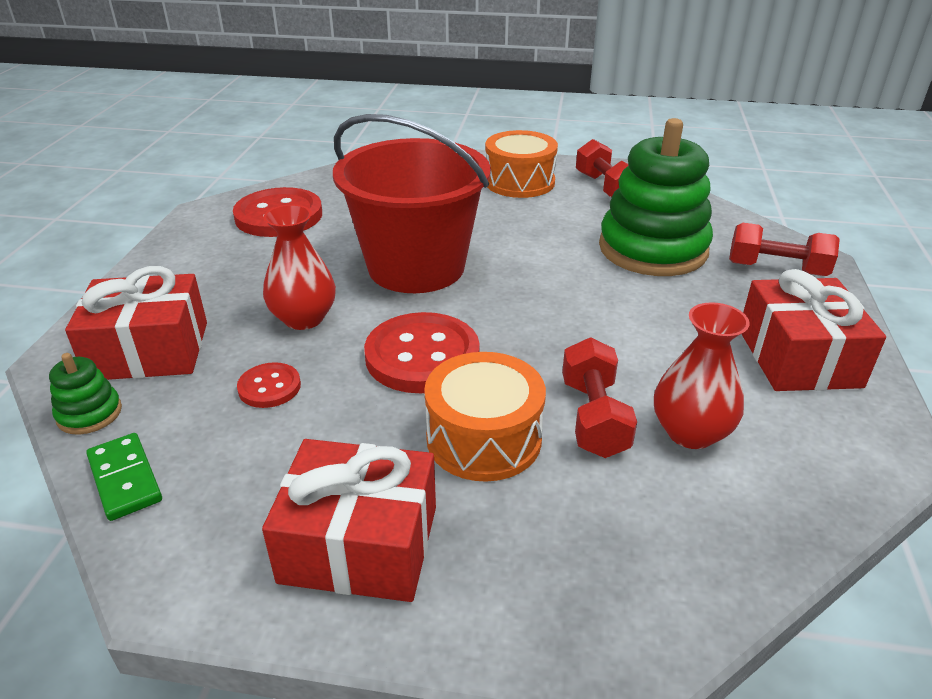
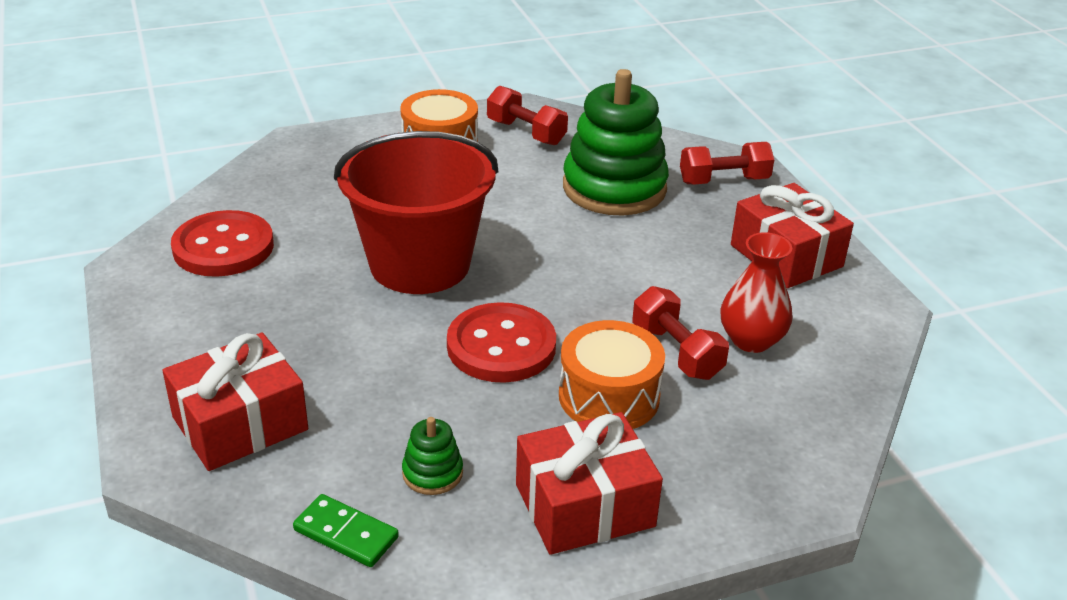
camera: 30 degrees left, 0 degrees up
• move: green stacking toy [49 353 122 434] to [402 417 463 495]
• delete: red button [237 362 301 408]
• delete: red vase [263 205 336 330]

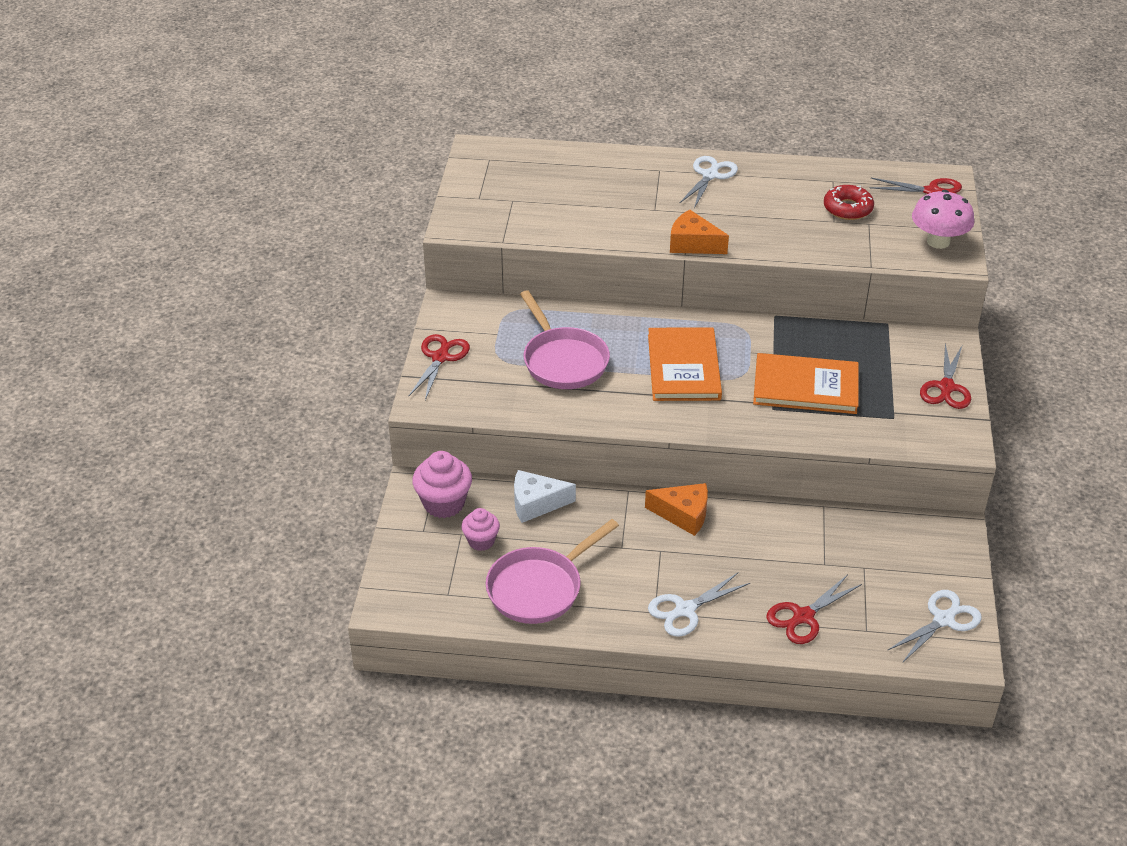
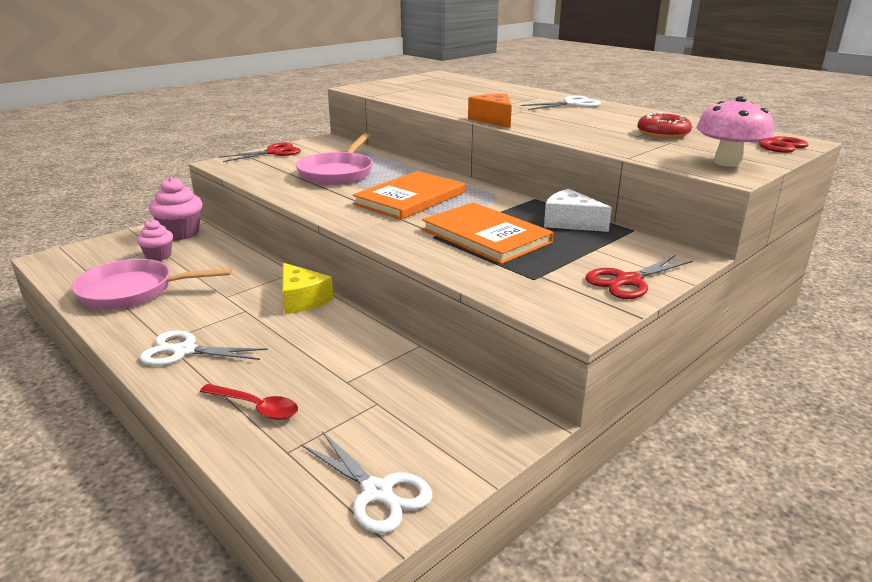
camera: 40 degrees right, 15 degrees down
• replace: red scissors [766 574 862 644] to red spoon [200 384 298 420]
• recolor: orange cheese [645 483 708 536] to yellow cheese [282 263 334 314]
• rotate: white scissors [887 590 982 663] = [301 431 433 533] 45 degrees clockwise
• move: white cheese [514 470 576 523] to [544 189 612 232]

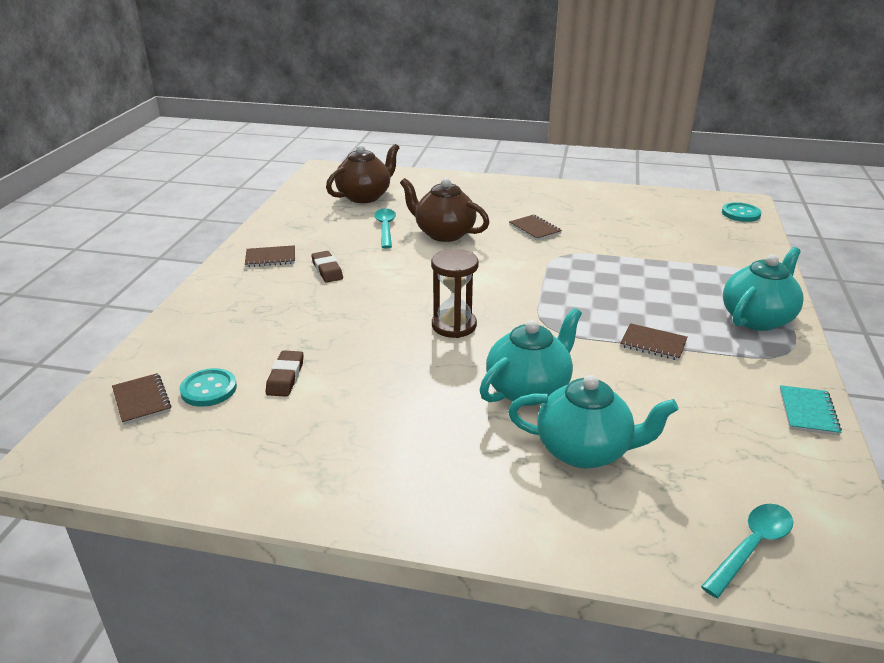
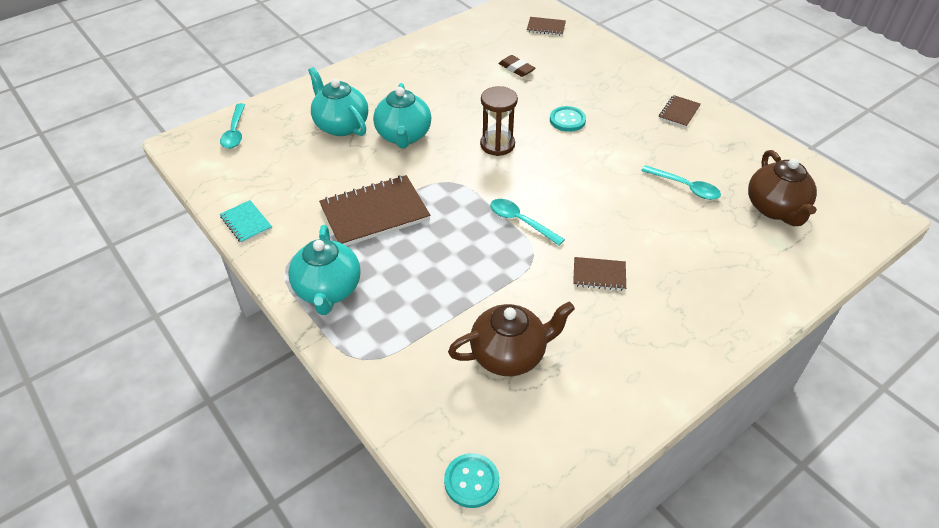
camera: 130 degrees right, 15 degrees up
• rotate: turquoise teapot [508 375 679 469] = [308 67 368 136] 90 degrees clockwise
• resize: brown notebook [620 323 688 361] = [319 175 431 246] x1.97
• move: brown teapot [400 178 490 242] to [448 302 575 376]
• insert: turquoise spoon [490 199 565 245]
• move: turquoise button [179 368 237 407] to [550 106 586 132]
• delete: brown eraser [311 251 343 283]

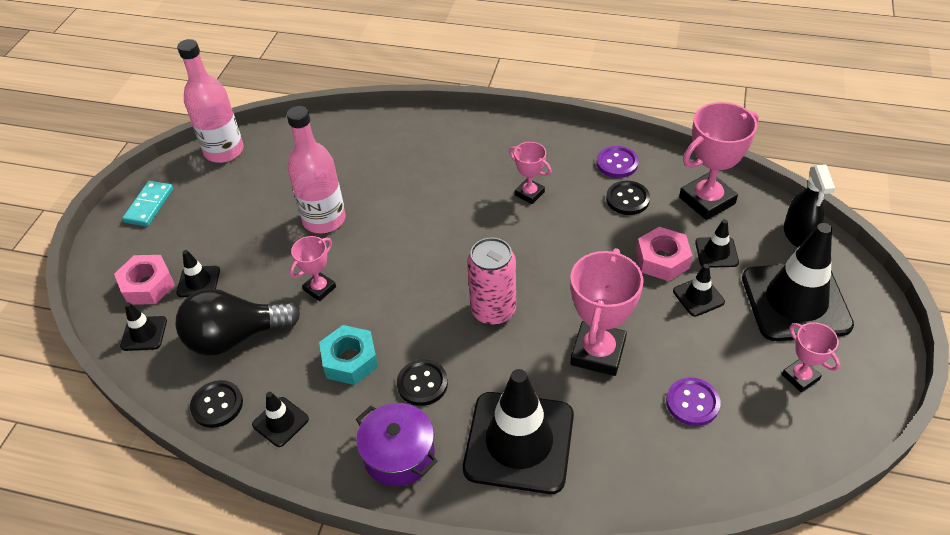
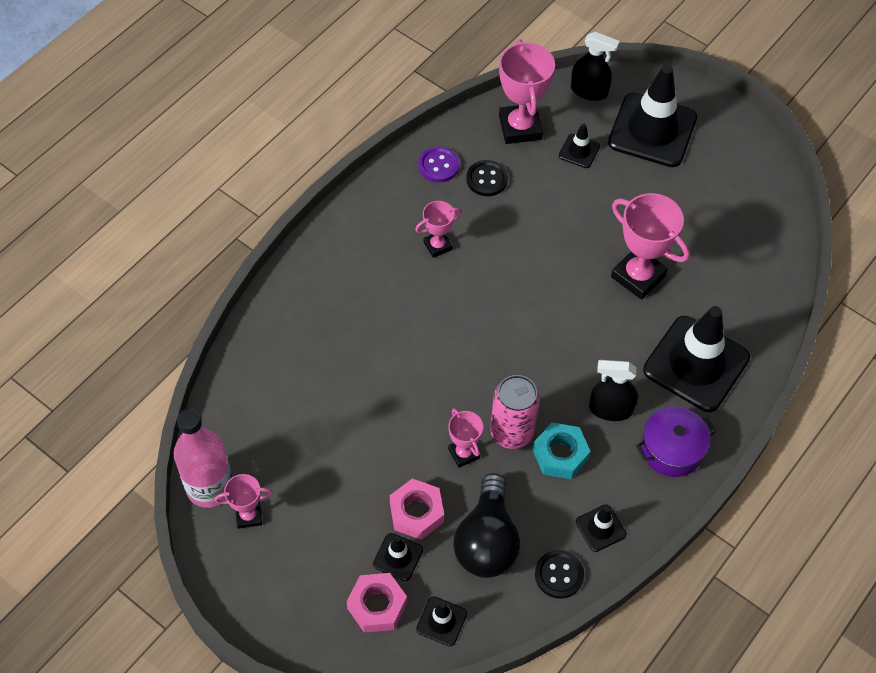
camera: 70 degrees left, 10 degrees up
• move: pink trophy [782 322 840 392] to [215 474 273 529]
• move: pink nut [636 227 693 281] to [390 479 444 540]
• move: pink can [467 237 516 325] to [490 375 540 449]
• replace: black button [397 359 448 406] to black spray bottle [589 360 638 421]
• delete: turquoise domino [122 181 174 227]
• delete: pink bottle [287 106 345 233]
• delete: purple button [666 377 721 426]
• delete: black traffic cone [673 264 725 317]

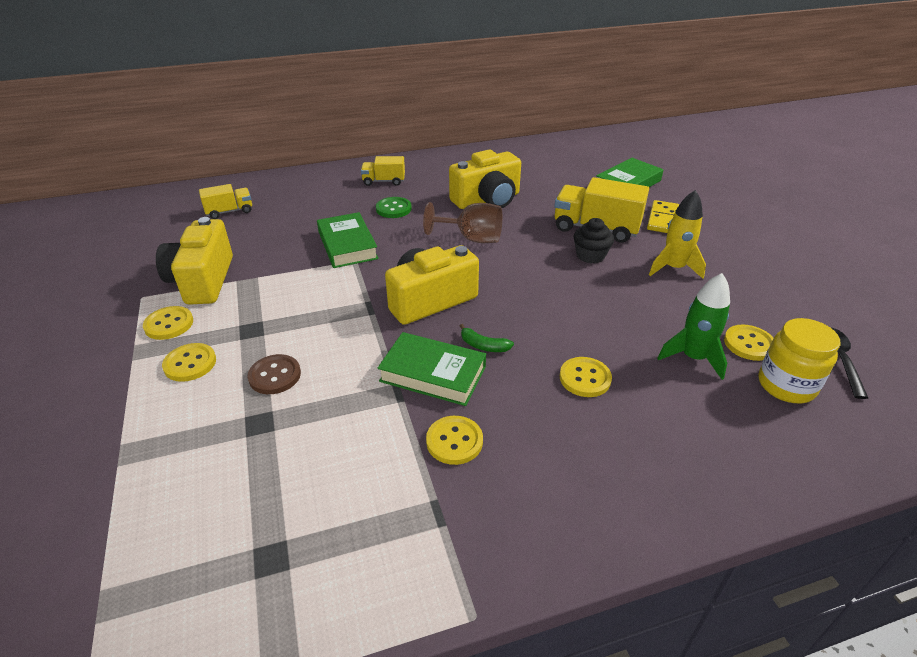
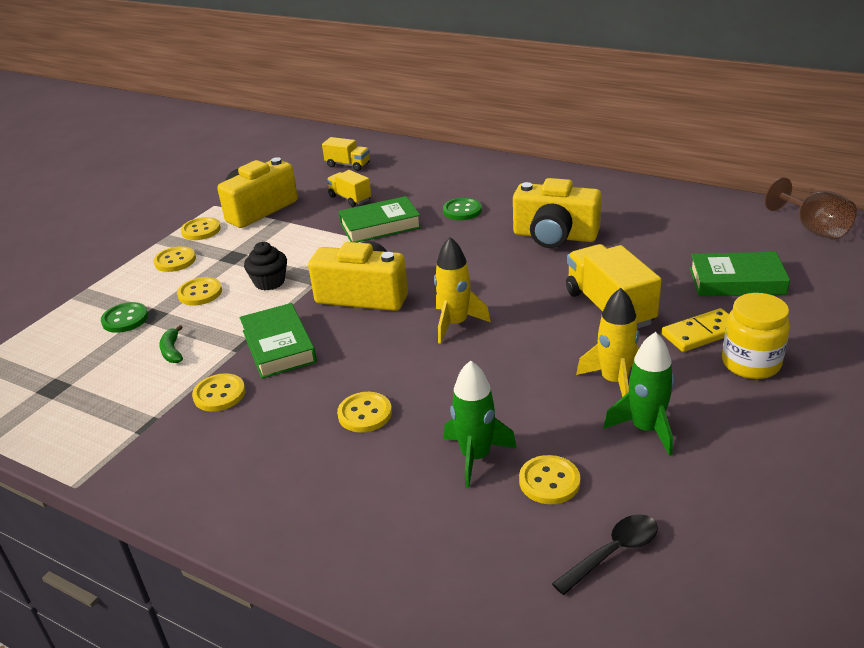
camera: 50 degrees right, 5 degrees down
• insert: green button [101 302 148 333]
• move: green banana [460 324 514 352] to [159 325 183 363]
• recolor: brown button [248 354 301 394] to yellow button [177 277 222 306]
• move: black cupcake [574 218 614 263] to [244 242 287 290]
• move: yellow truck [361 156 405 186] to [327 170 371 207]
• rotate: green book [317 212 378 268] = [339 196 421 243] 45 degrees clockwise
• insert: yellow rocket [434 237 491 344]
• insert: green rocket [603 332 674 456]
• move: yellow jar [758 318 841 403] to [722 293 790 379]
• move: brown goblet [423 202 502 243] to [765 177 857 239]

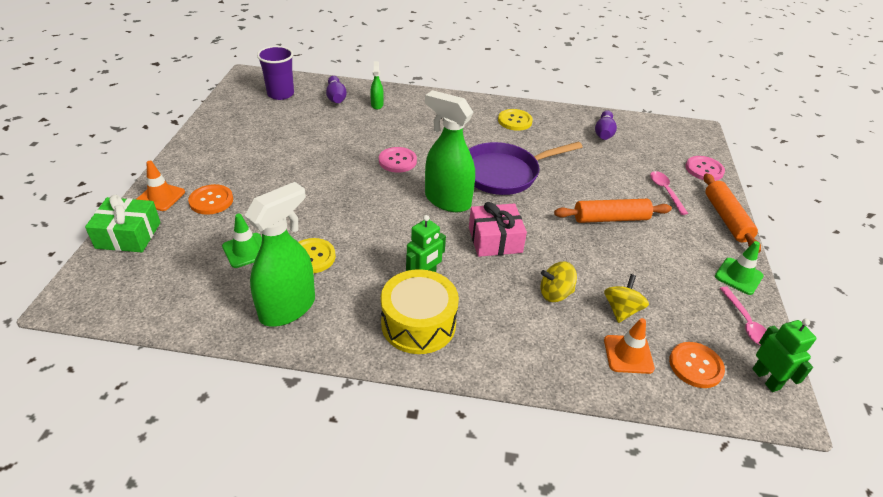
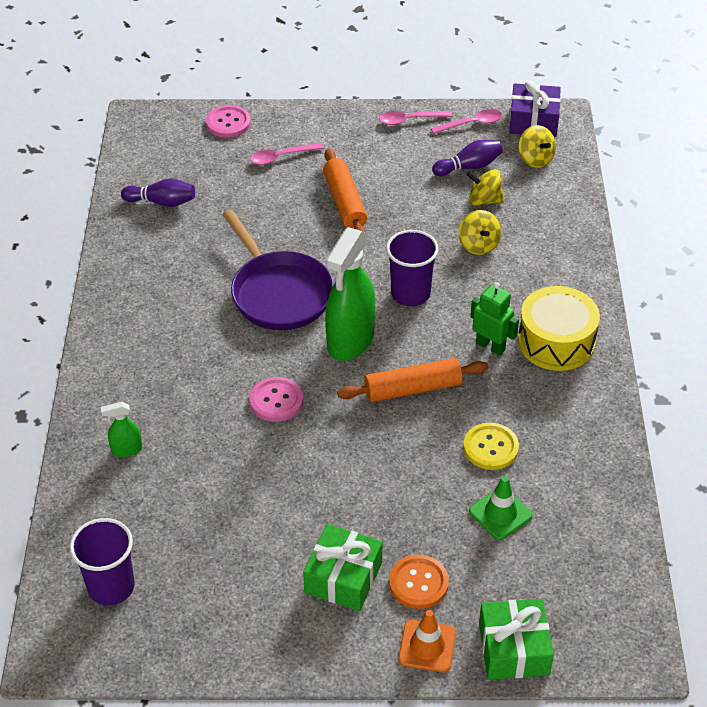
camera: 95 degrees left, 5 degrees up
• insert: green gift [303 524 383 611]
• move: orange rolling pin [704 173 761 253] to [337 358 488 402]
• replace: green traffic cone [715 241 764 295] to pink spoon [379 111 452 125]
• replace: pink gift [469 202 527 257] to purple cup [386 230 439 306]
• move: purple bowling pin [326 76 347 103] to [432 140 503 176]
• replace: green robot [752 319 816 392] to purple gift [509 80 561 137]
• replace: orange button [669 342 725 388] to yellow spinning top [518 125 556 168]
• delete: green spray bottle [245 182 315 326]
• delete: yellow button [498 109 533 131]
• delete: orange traffic cone [604 318 655 374]

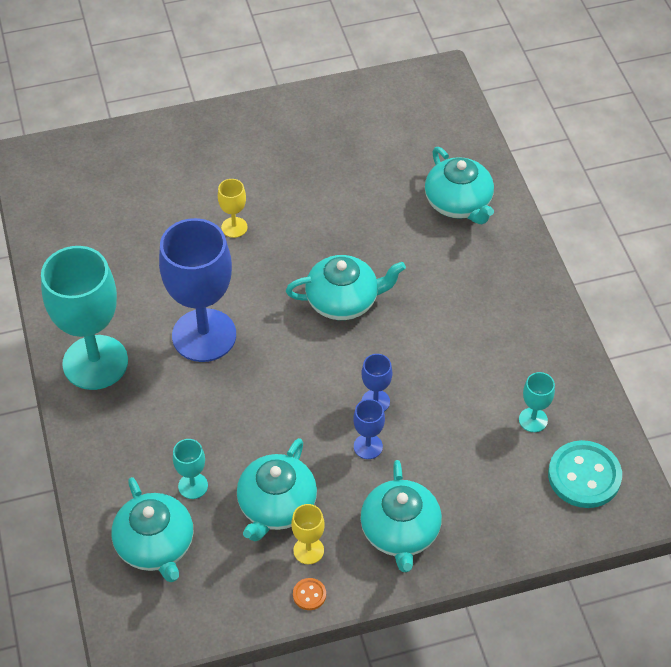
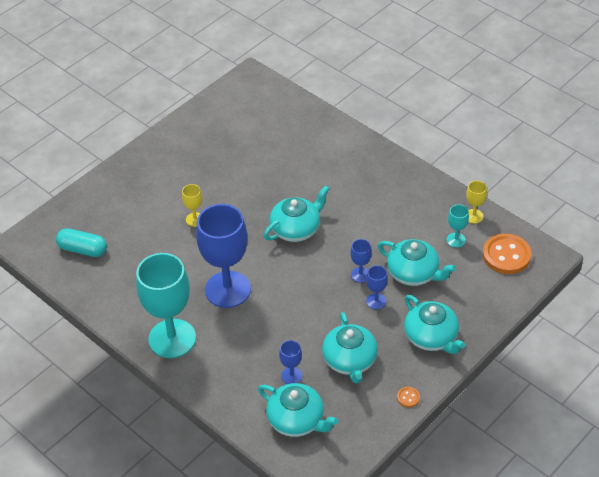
camera: 30 degrees left, 5 degrees down
• insert: turquoise capsule [56 228 107 257]
• recolor: turquoise goblet [173 439 208 499] to blue goblet [279 340 302 384]
• move: turquoise teapot [425 147 494 224] to [378 239 456 286]
• move: yellow goblet [291 504 325 564] to [466 181 487 224]
• recolor: turquoise button [548 440 622 508] to orange button [483 234 531 274]

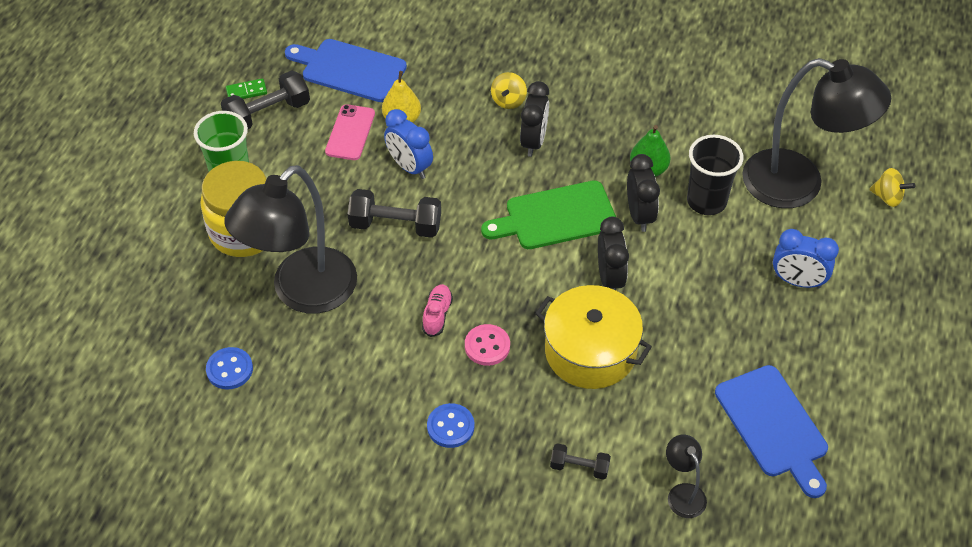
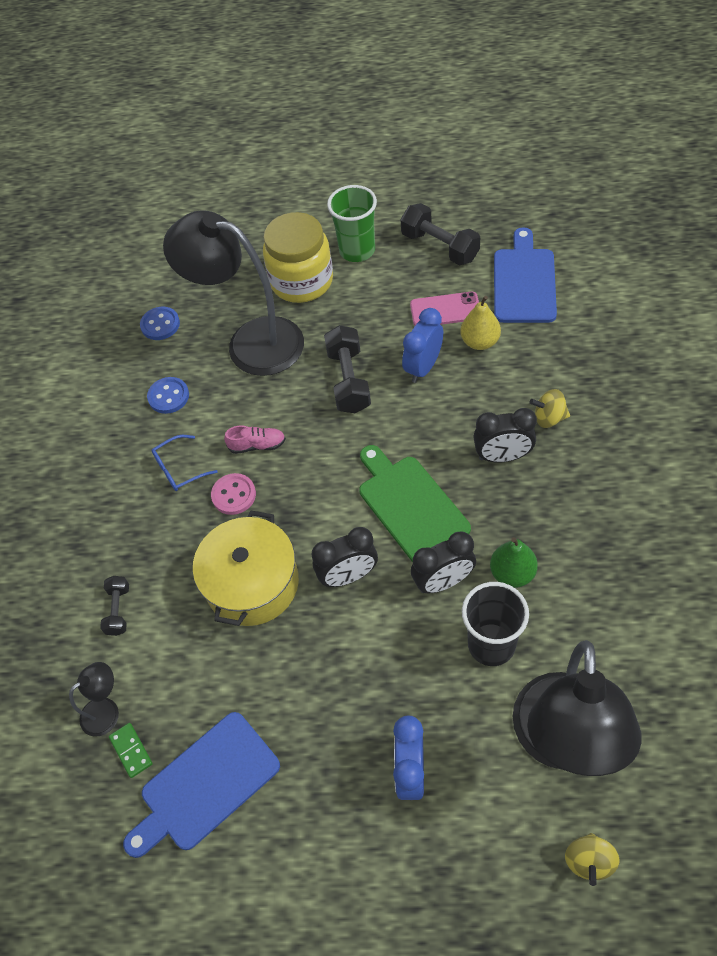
camera: 80 degrees right, 5 degrees up
• move: green domino [226 79 267 99] to [109 723 153 778]
• move: blue button [427 403 474 448] to [147 377 189 414]
• insert: blue glasses [151 435 218 491]

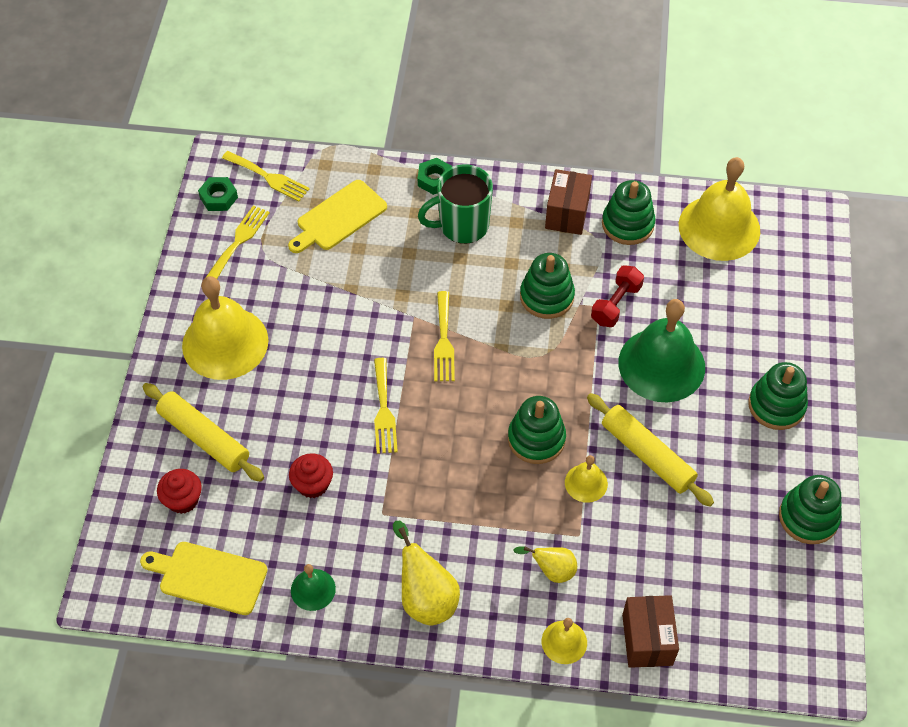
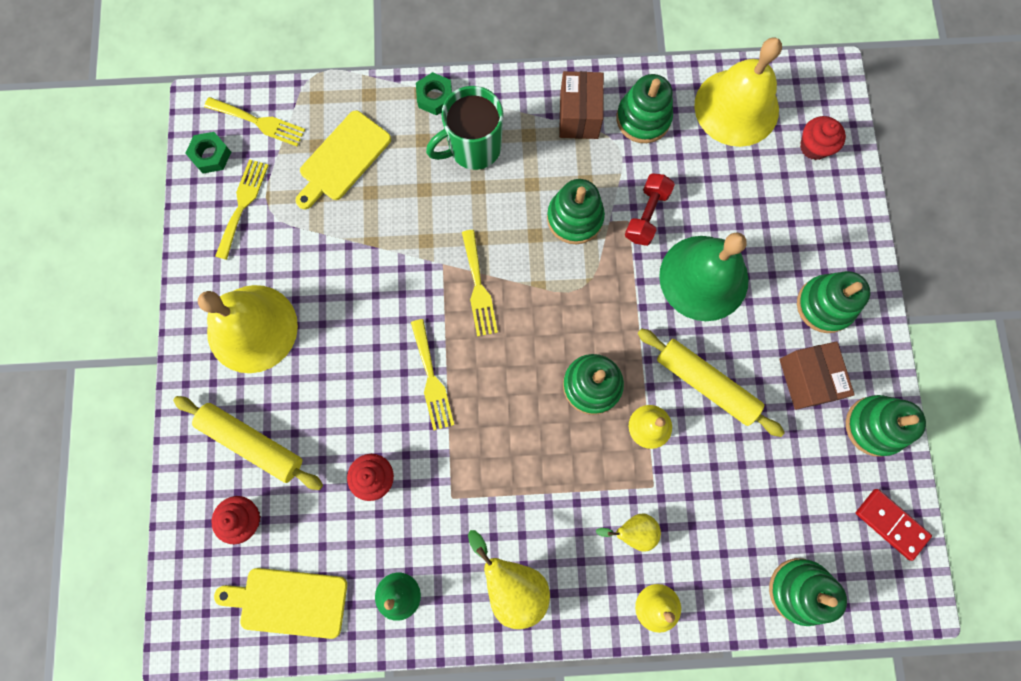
camera: 10 degrees left, 20 degrees up
• insert: green stacking toy [769 558 847 626]
• move: brown box [622 595 679 668] to [779 342 855 410]
• insert: red cupcake [800 116 846 160]
• insert: red domino [856 489 932 561]

